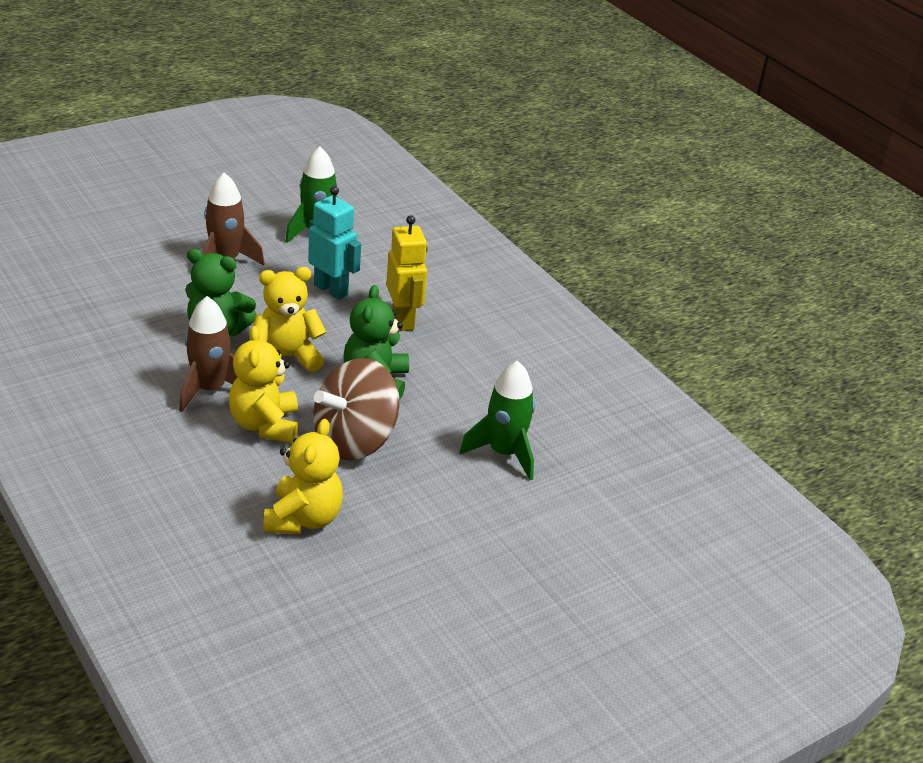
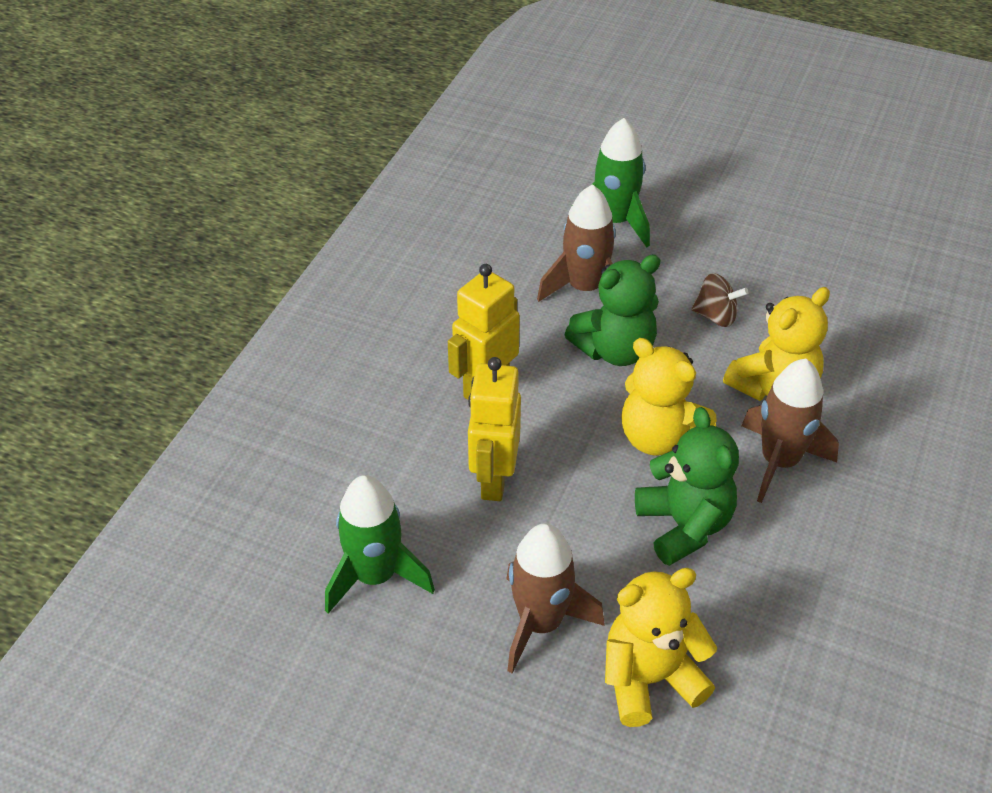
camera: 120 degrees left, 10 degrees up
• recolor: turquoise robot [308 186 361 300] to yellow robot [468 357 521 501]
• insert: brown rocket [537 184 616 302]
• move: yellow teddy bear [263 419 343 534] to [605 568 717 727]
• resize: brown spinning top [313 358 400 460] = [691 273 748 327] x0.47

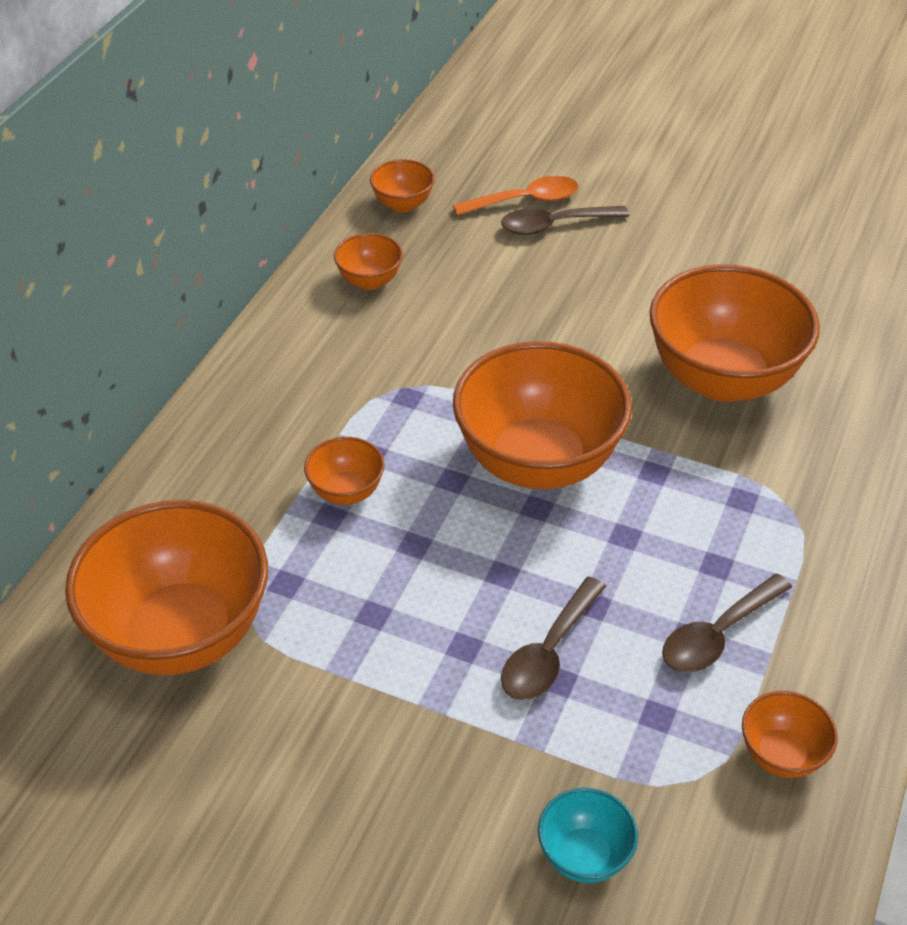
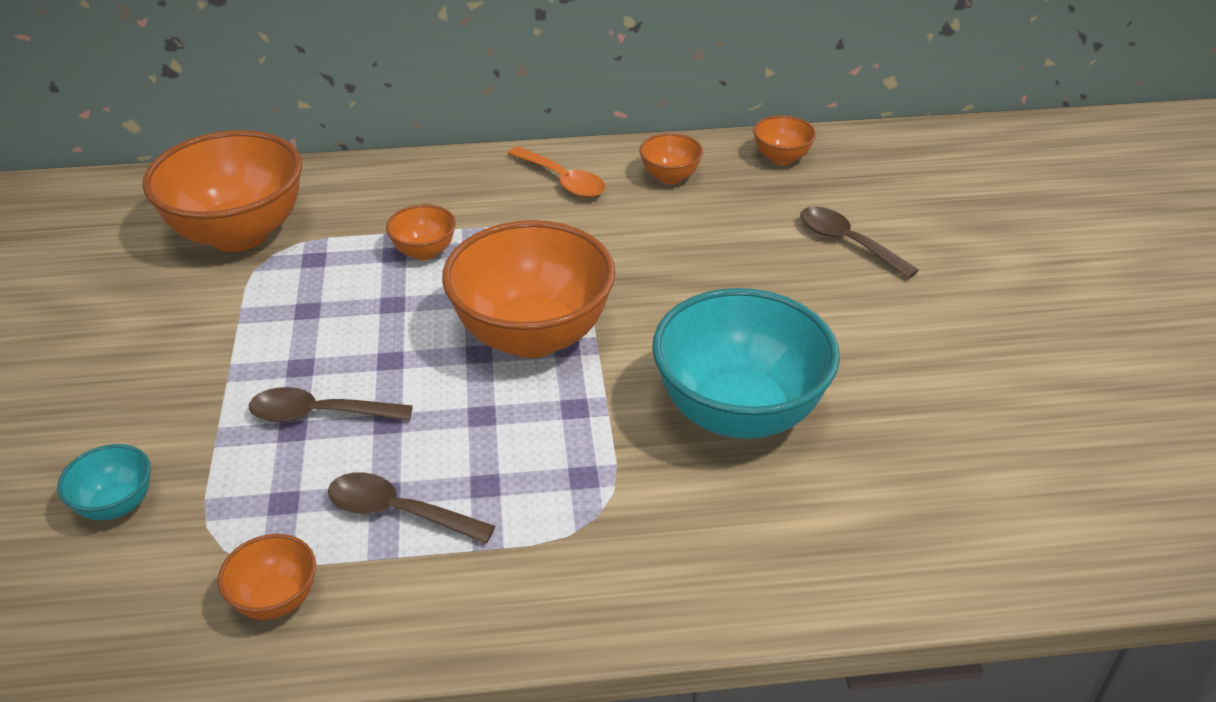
camera: 60 degrees right, 5 degrees down
• move: orange spoon [453 176 578 216] to [508 146 606 198]
• recolor: orange bowl [649 264 820 402] to turquoise bowl [652 288 840 439]

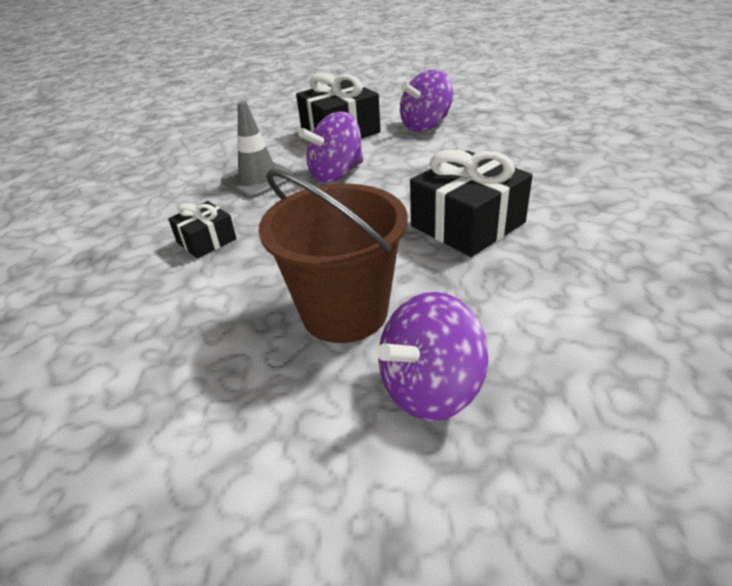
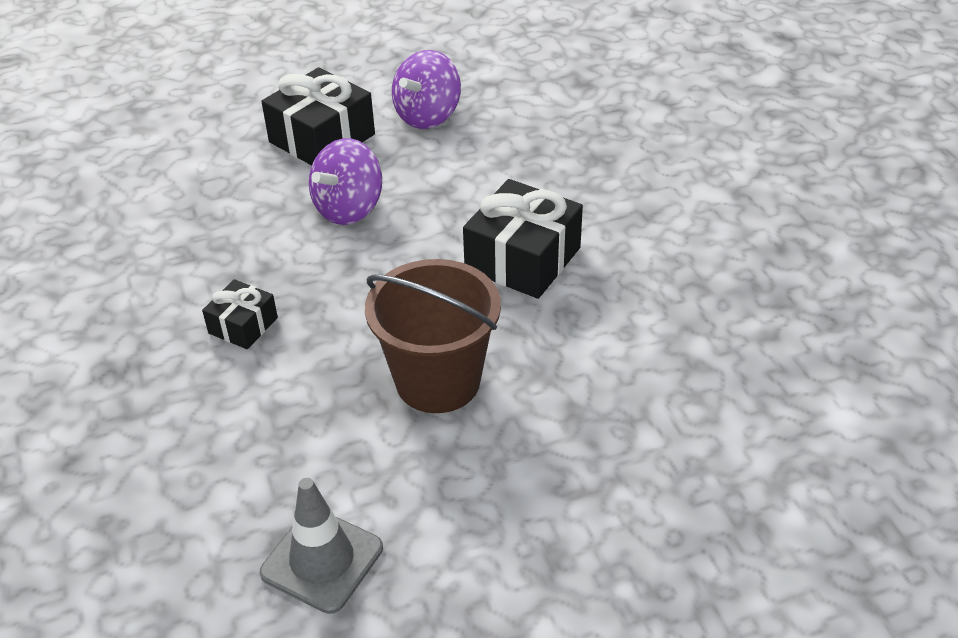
camera: 20 degrees left, 5 degrees up
• move: grey traffic cone [221 101 296 198] to [260 478 383 614]
• delete: purple spinning top [377 292 488 421]

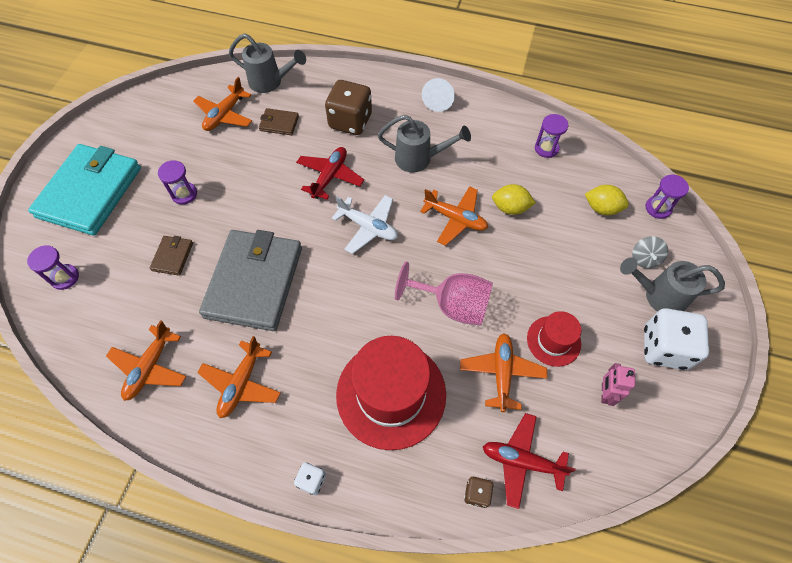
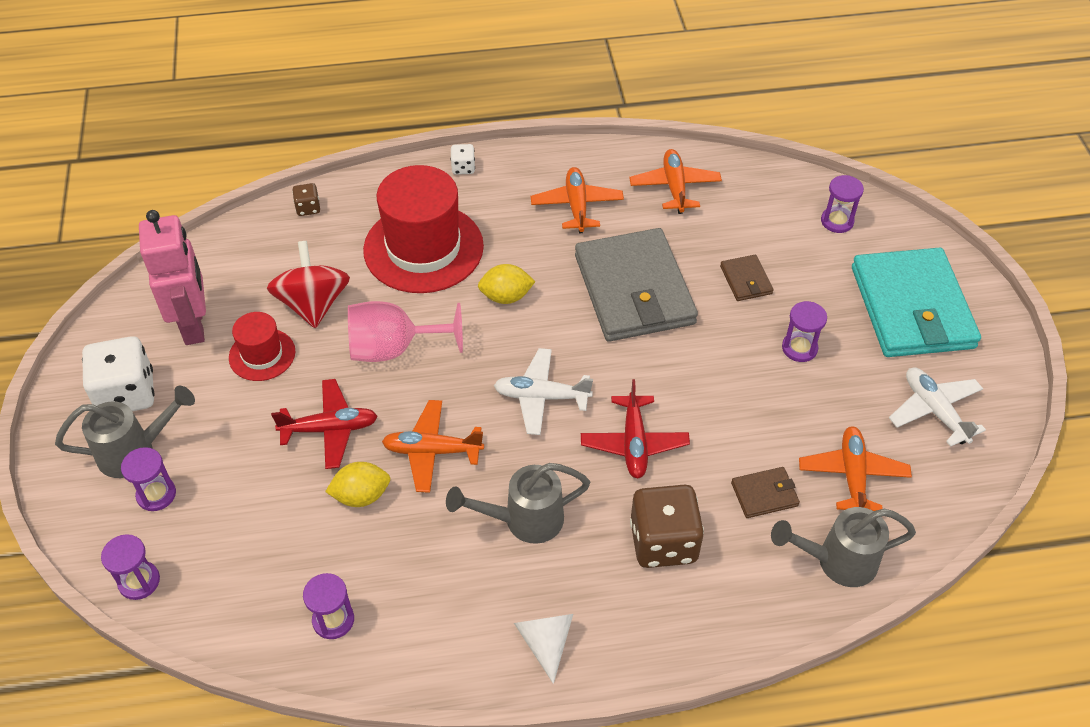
camera: 155 degrees right, 10 degrees down
• replace: grey spinning top [632 236 668 268] to purple hourglass [121 447 176 511]
• resize: pink robot [601 363 635 406] = [139 210 206 345] x2.02
• replace: orange plane [460 333 547 412] to red spinning top [267 241 350 328]
• move: red plane [483 413 576 509] to [271 379 378 469]
• move: yellow lemon [585 185 629 215] to [478 264 536 304]
• insert: white plane [889 367 986 447]

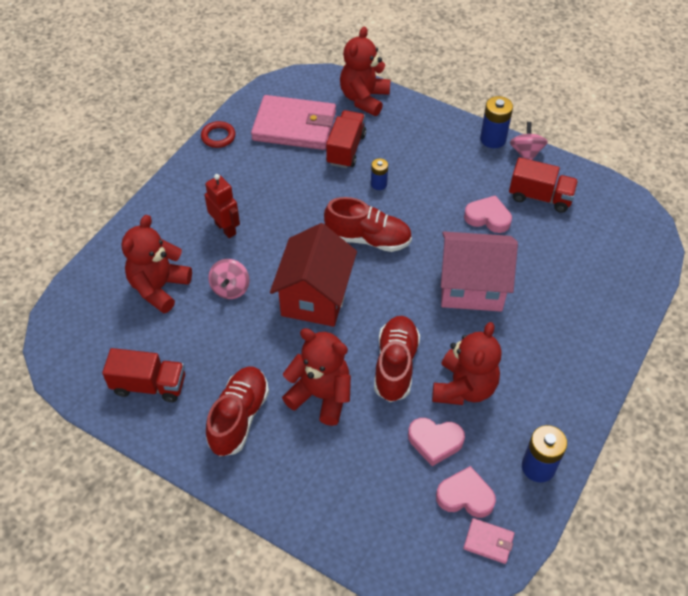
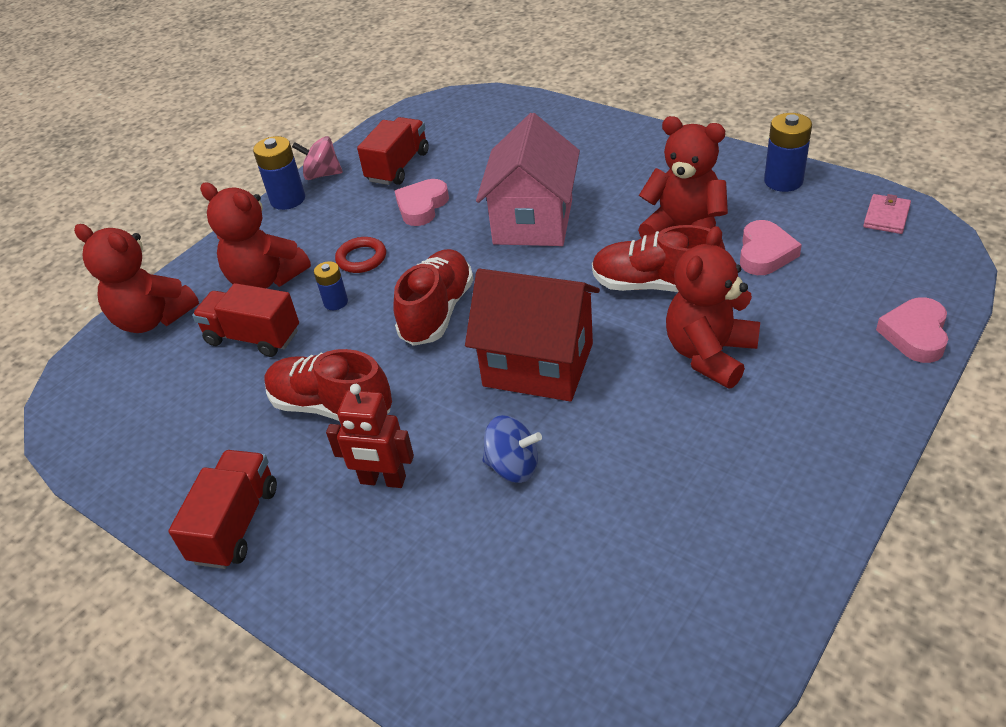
camera: 80 degrees left, 10 degrees down
• move: red truck [102 348 185 402] to [168 450 277 569]
• move: red teddy bear [122 215 192 314] to [200 182 311 289]
• move: red shoe [206 366 269 456] to [264 349 392 421]
• rotate: red robot [205 174 240 238] = [326 384 414 488] 135 degrees counterclockwise
• move: red ring [201 121 236 148] to [335 237 386 273]
• recolor: pink spinning top [208 259 250 299] to blue spinning top [483 415 542 483]
• move: pink heart [436 466 496 518] to [876 297 948 363]
• delete: pink wallet [251 95 336 150]

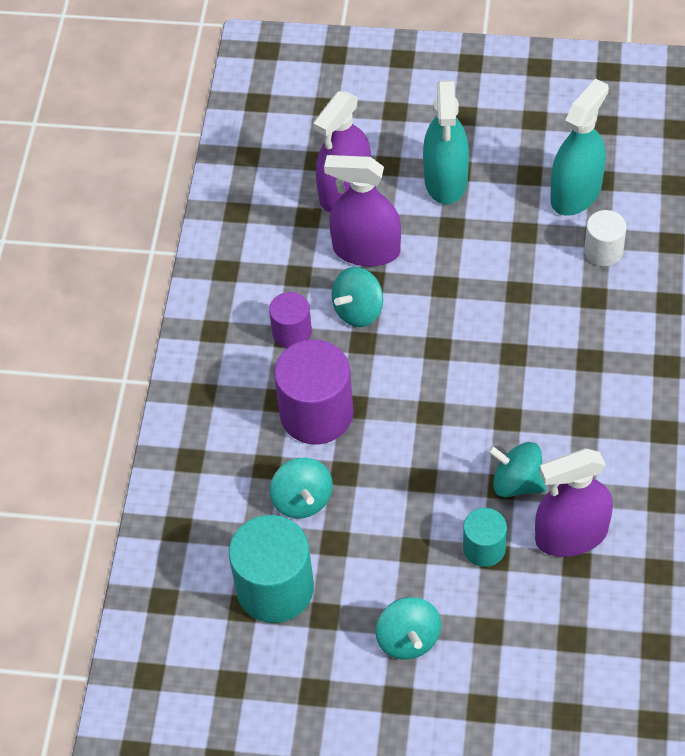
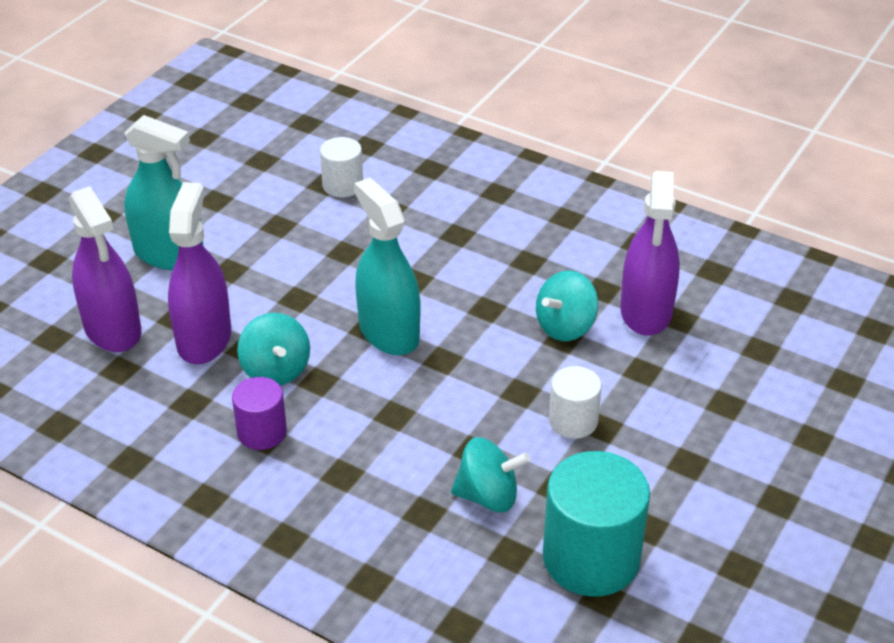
camera: 70 degrees left, 15 degrees down
• rotate: purple spray bottle [324 155 401 267] = [168 182 231 364] 150 degrees clockwise
• move: turquoise spray bottle [550 78 609 216] to [354 178 420 355]
• insert: white cylinder [549 366 602 439]
• delete: purple cylinder [274 339 353 445]
• delete: turquoise spinning top [376 597 441 659]
• delete: turquoise cylinder [463 508 507 567]

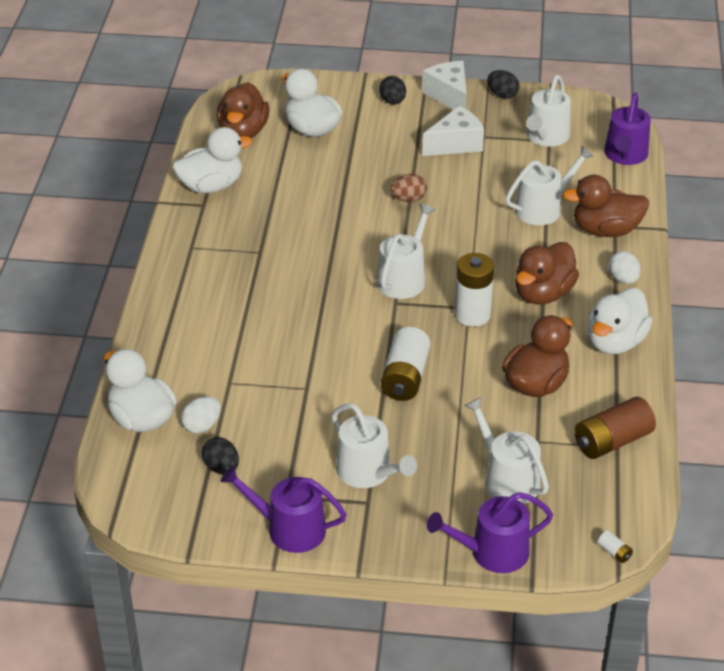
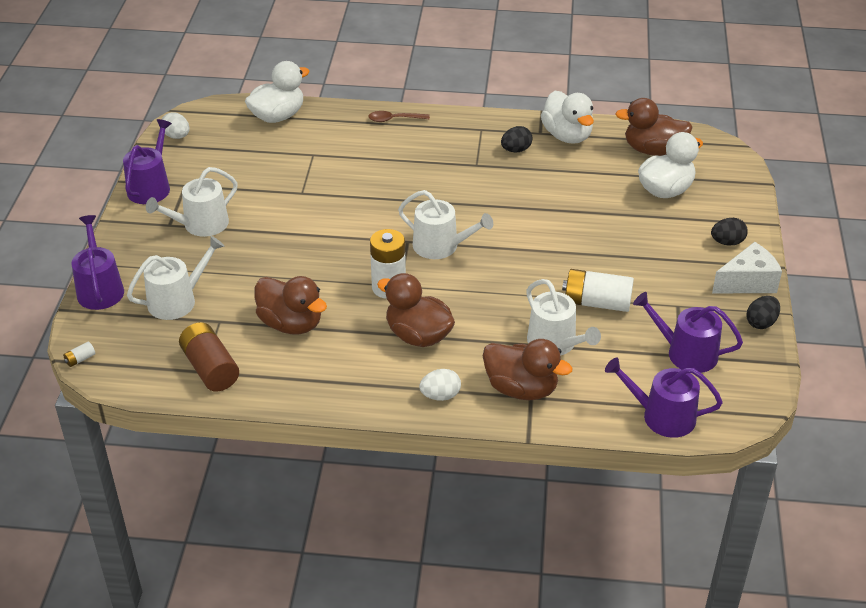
camera: 90 degrees right, 0 degrees up
• move: white egg [181 396 221 433] to [162 112 190 139]
• insert: brown spoon [368 111 430 122]
• rotate: brown duck [563 174 649 237] = [483 339 573 400] 120 degrees clockwise
• move: black egg [202 437 239 475] to [501 126 533 153]
• move: white battery [381 327 430 401] to [562 269 634 312]
• recolor: white watering can [526 75 571 146] to purple watering can [633 292 743 373]
• delete: brown egg [390 174 427 202]
• delete: white cheese [422 106 484 156]
• delete: white duck [588 288 653 354]

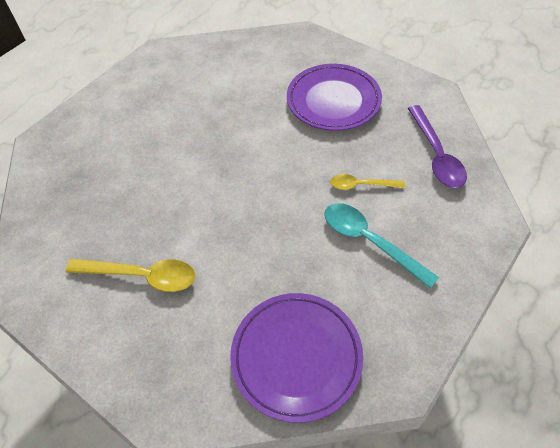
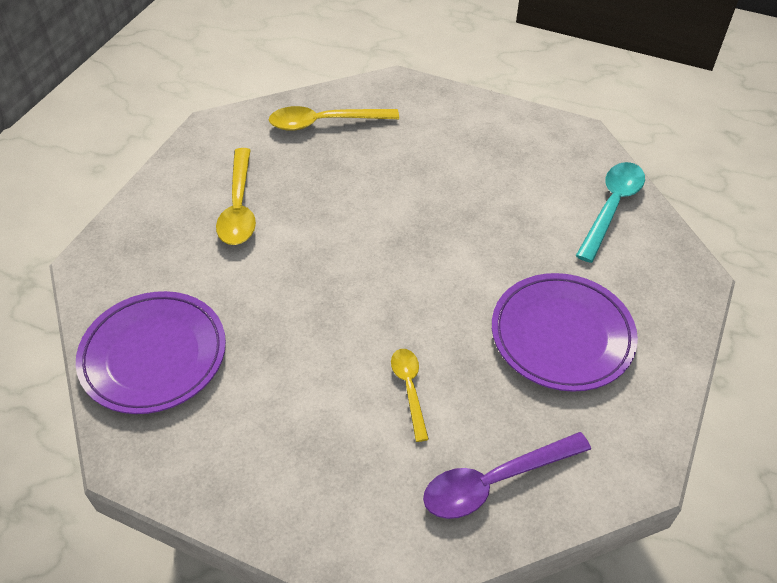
camera: 75 degrees right, 5 degrees down
• insert: yellow spoon [269 106 399 131]
• move: turquoise spoon [324 203 439 289] to [576 162 645 263]

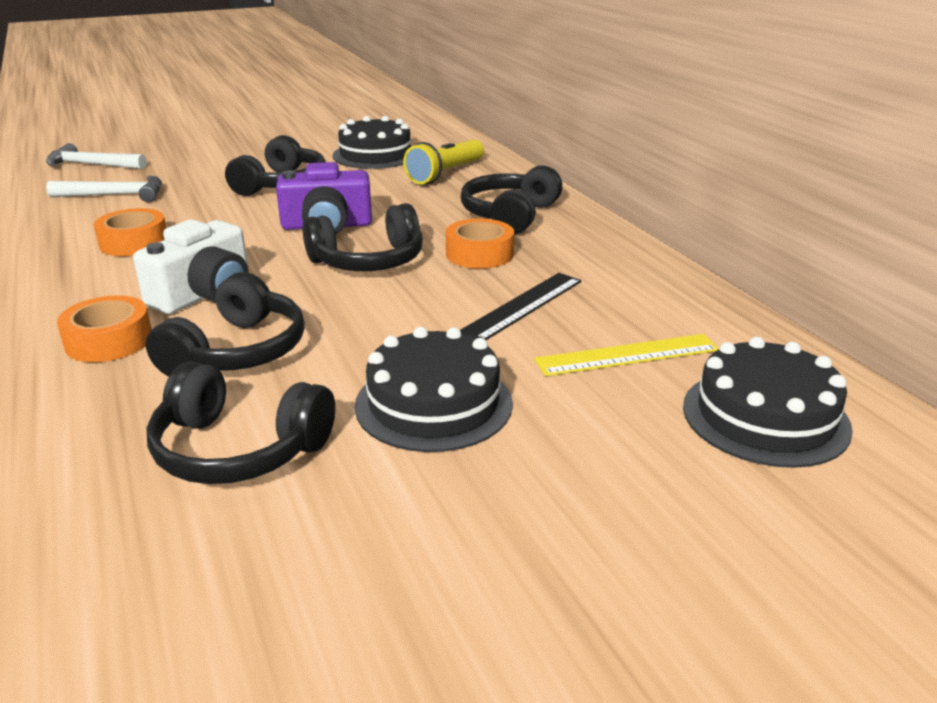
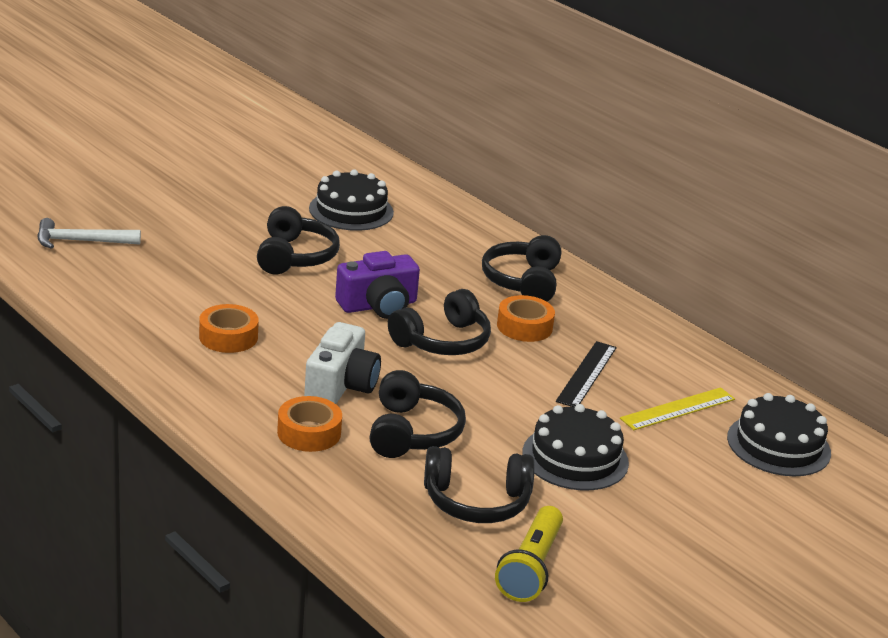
camera: 20 degrees left, 0 degrees up
• move: yellow flashlight [403 139 484 184] to [495 506 563 602]
• delete: white hammer [46 176 162 202]

